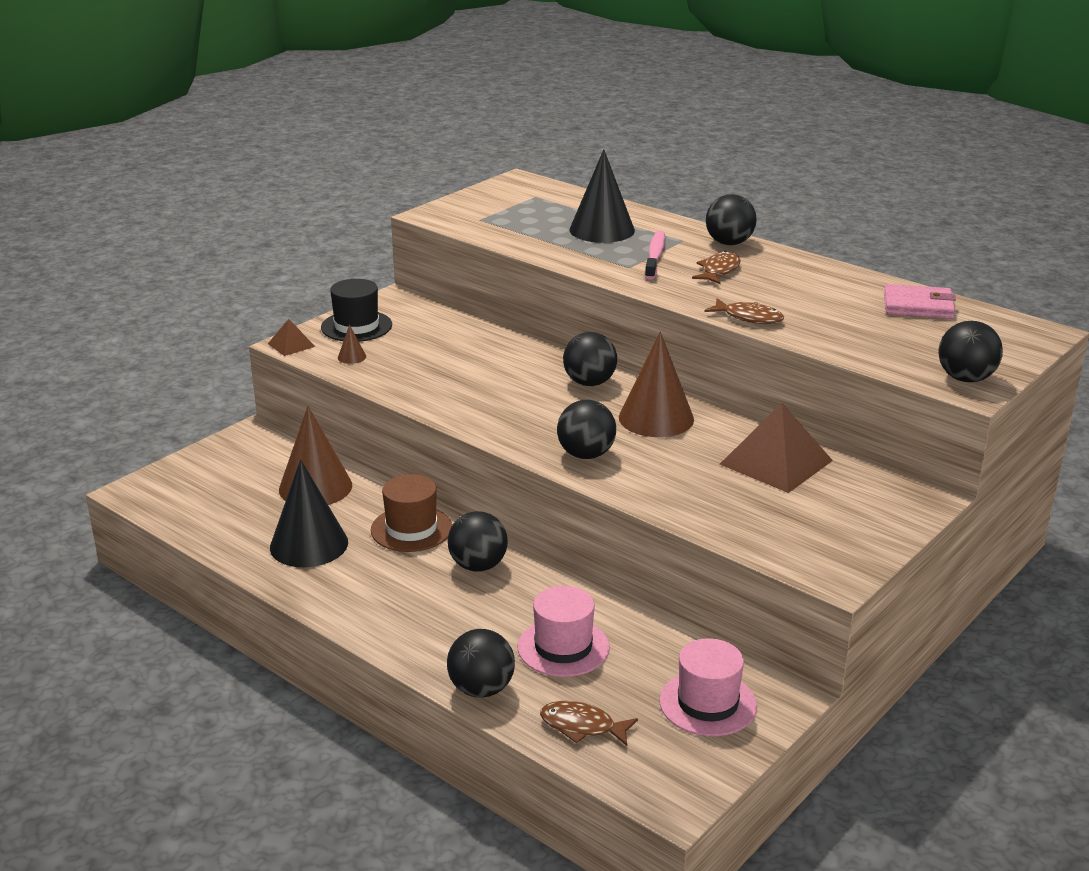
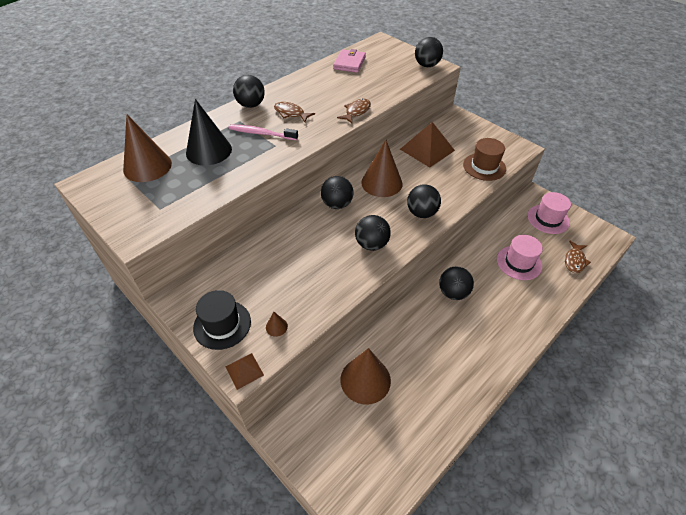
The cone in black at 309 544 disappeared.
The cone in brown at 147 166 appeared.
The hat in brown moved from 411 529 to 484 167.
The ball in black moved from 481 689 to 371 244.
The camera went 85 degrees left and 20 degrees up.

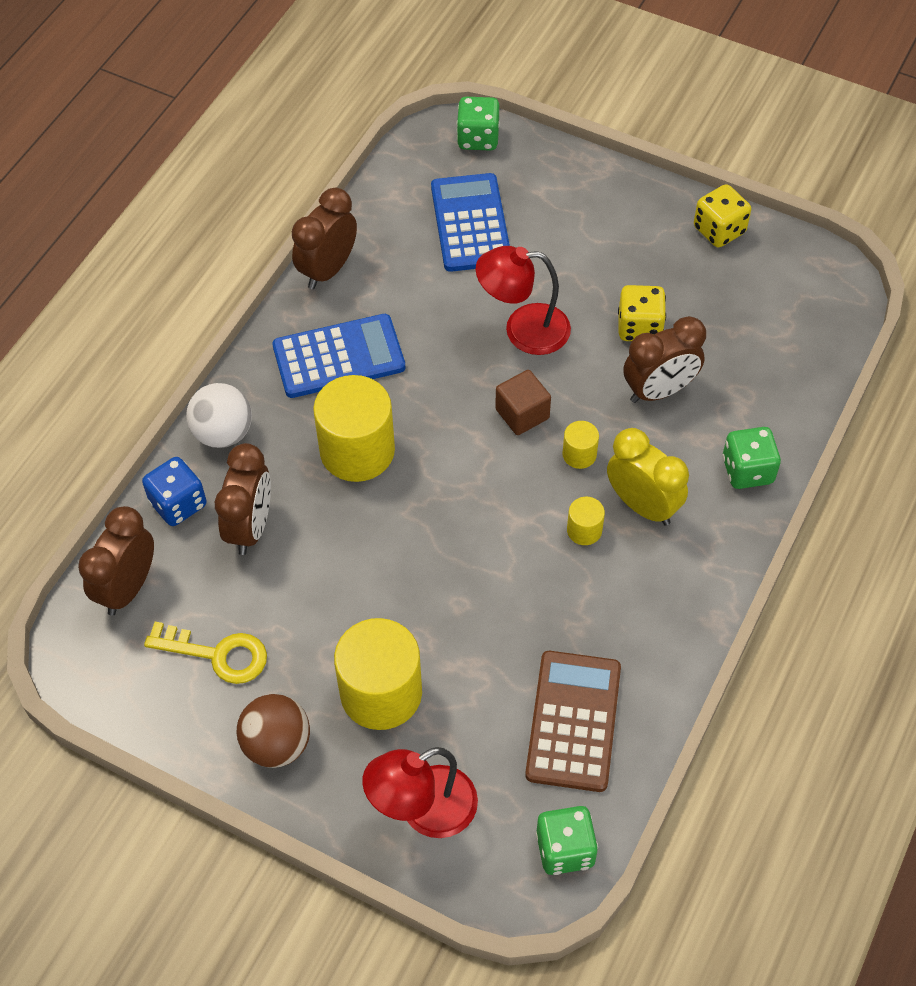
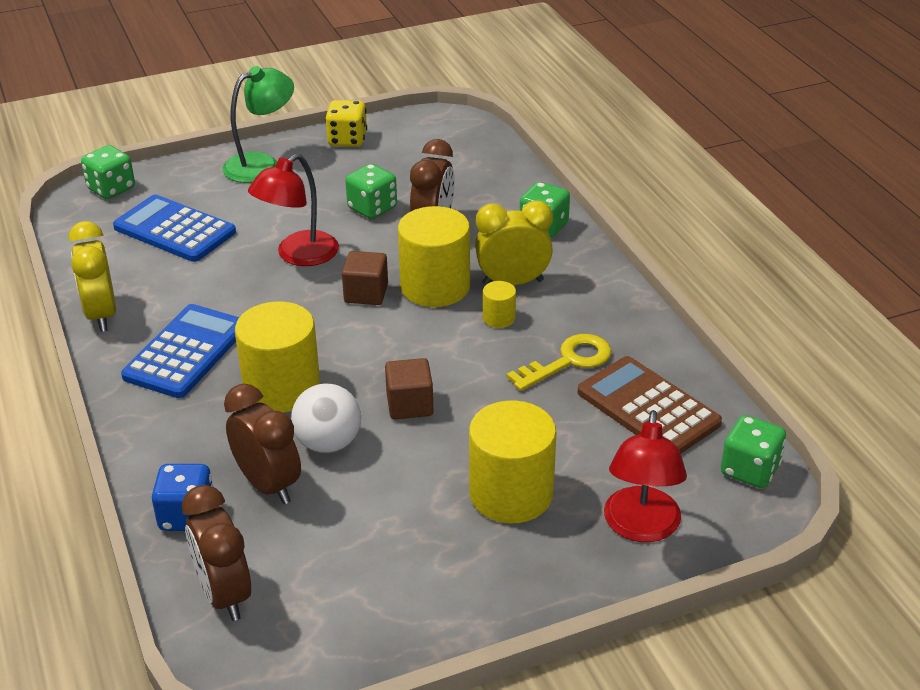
The ball in brown at 277 744 disappeared.
The lamp in green at 261 164 appeared.
The cube in brown at 409 405 appeared.
The key in yellow moved from 217 654 to 568 361.
The ball in white moved from 223 433 to 328 443.
The clock in brown at 327 270 became the clock in yellow at 101 315.
The dice in yellow at 639 327 became the dice in green at 372 208.
The cylinder in yellow at 579 454 changed to 2.19 times the size.
The camera went 50 degrees left and 20 degrees down.

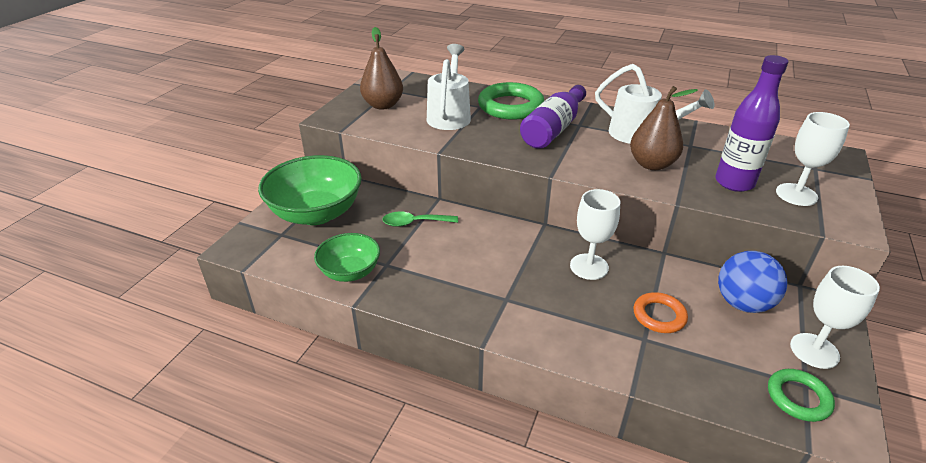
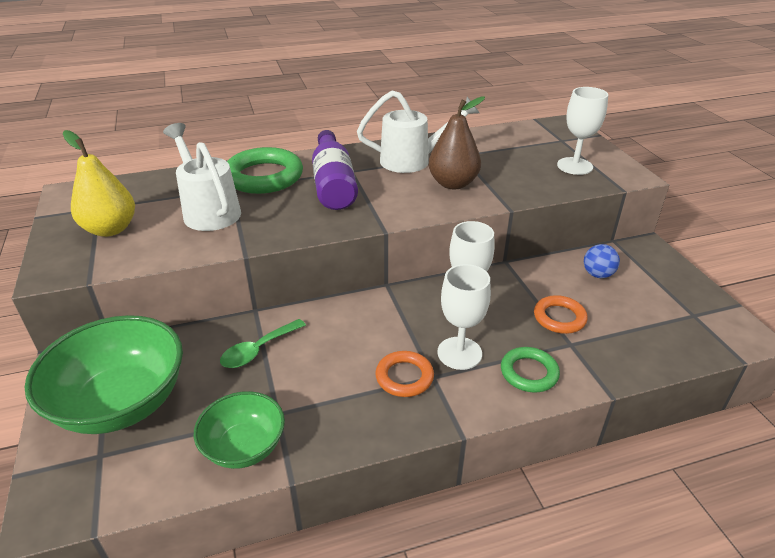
The bottle in purple at 734 183 disappeared.
The ring in orange at 404 377 appeared.
The ring in green moved from 798 398 to 529 373.
The goblet in white moved from 814 351 to 459 353.
The pear in brown at 383 105 became the pear in yellow at 110 229.
The ball in blue at 742 303 changed to 0.60 times the size.
The camera went 40 degrees left and 0 degrees up.

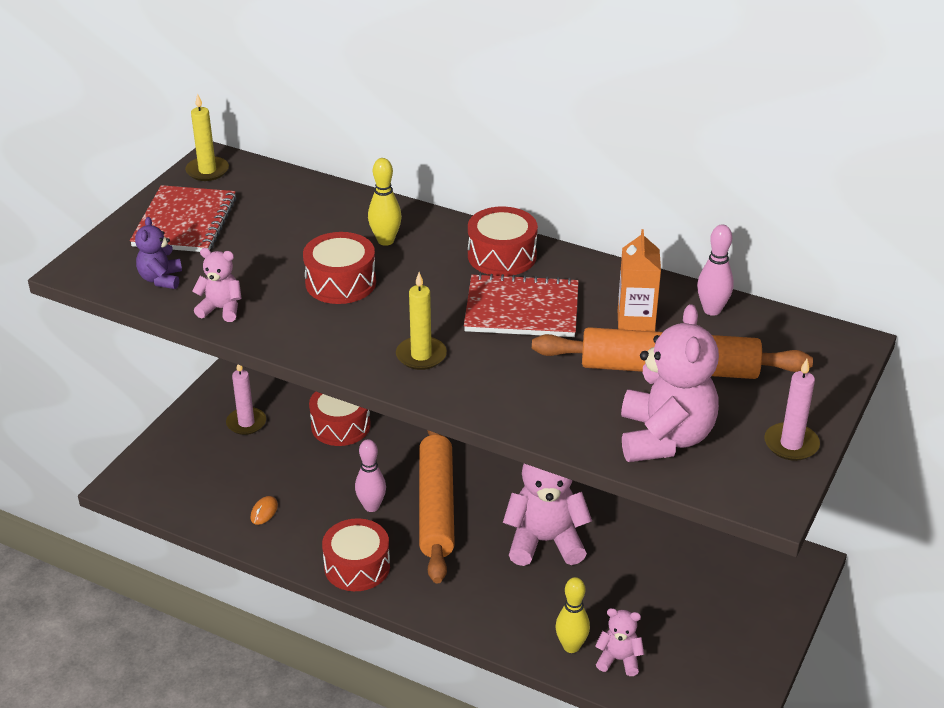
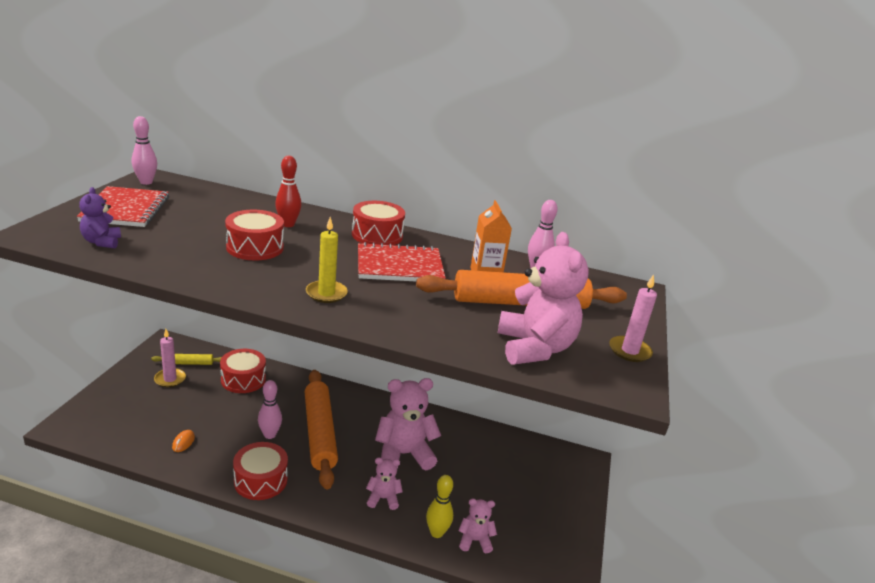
The rolling pin in yellow at 189 363 appeared.
The teddy bear in pink moved from 221 309 to 383 498.
The candle in yellow at 207 171 was replaced by the bowling pin in pink at 146 182.
The bowling pin in yellow at 385 241 became the bowling pin in red at 288 224.
The camera went 15 degrees left and 10 degrees down.

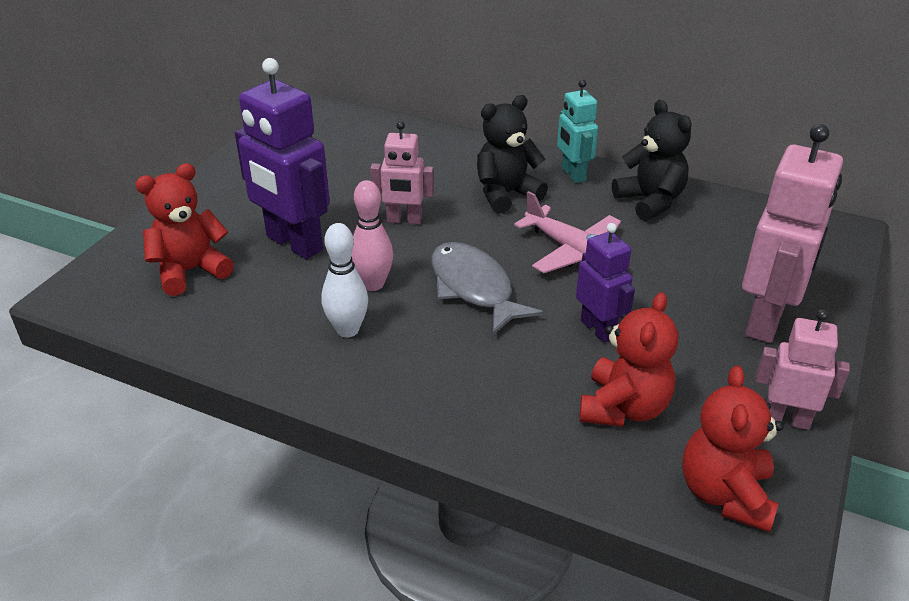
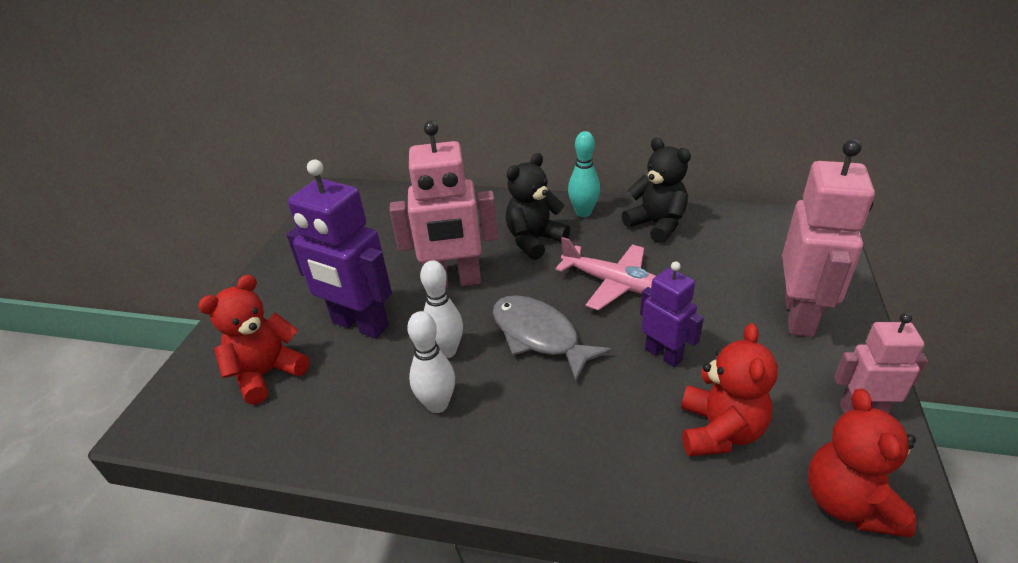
The robot in turquoise at 572 174 was replaced by the bowling pin in turquoise at 583 212.
The bowling pin in pink at 373 284 became the bowling pin in white at 446 351.
The robot in pink at 404 220 changed to 1.72 times the size.
The camera went 10 degrees left and 0 degrees up.

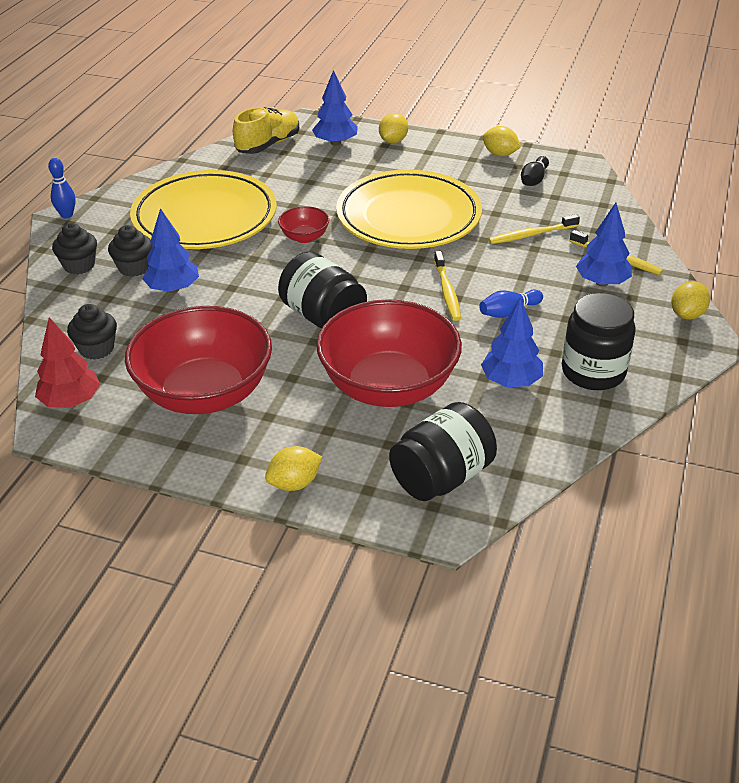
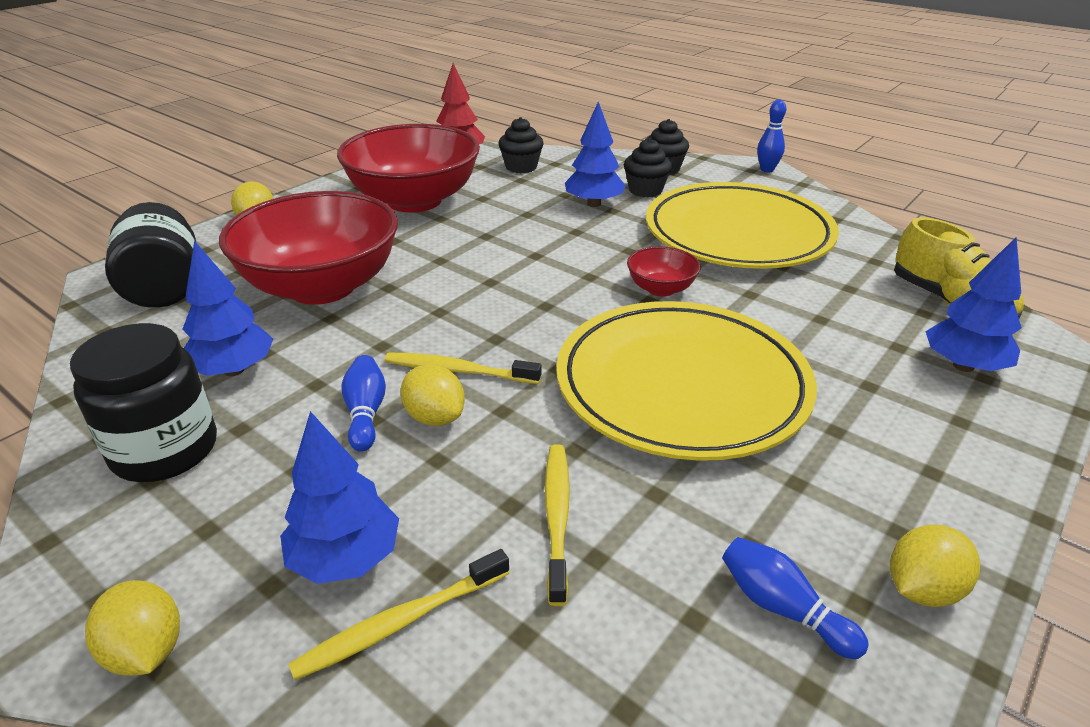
The jar in black at 323 317 disappeared.
The lemon in yellow moved from 393 141 to 435 417.
The bowling pin in black at 534 180 became the bowling pin in blue at 782 608.
The camera went 110 degrees right and 5 degrees down.

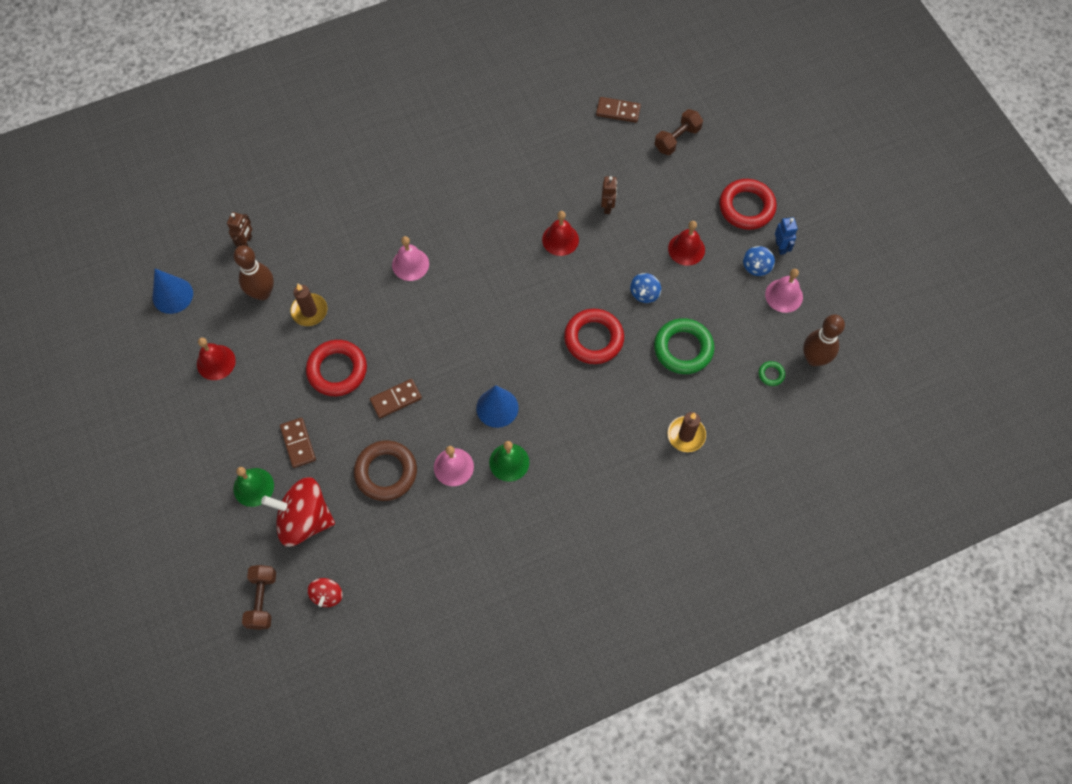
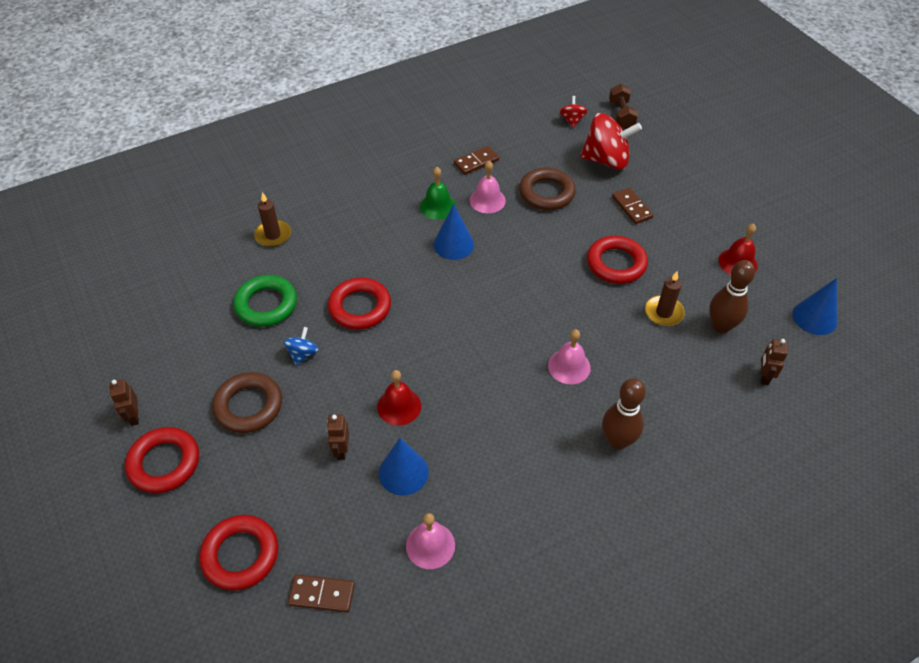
The bell in green at 253 487 disappeared.
The spinning top in blue at 756 267 disappeared.
The ring in green at 771 374 disappeared.
The cone in blue at 403 472 appeared.
The domino in brown moved from 396 399 to 476 162.
The bell in pink moved from 784 295 to 430 545.
The bowling pin in brown moved from 814 358 to 617 441.
The dumbbell in brown at 677 139 was replaced by the ring in red at 240 555.
The bell in red at 686 249 was replaced by the ring in brown at 248 406.
The robot in blue at 780 247 became the robot in brown at 134 416.
The camera went 175 degrees right and 15 degrees down.

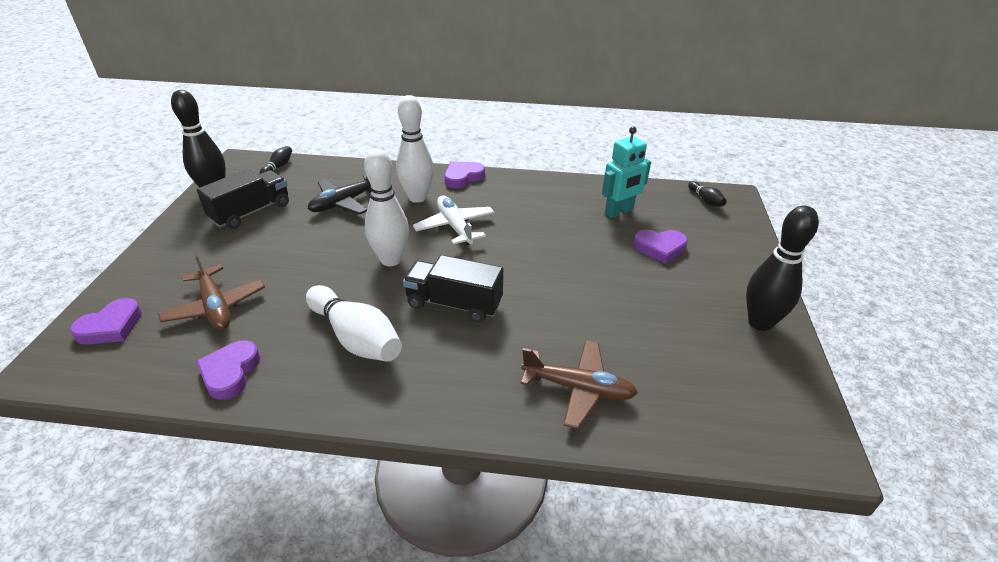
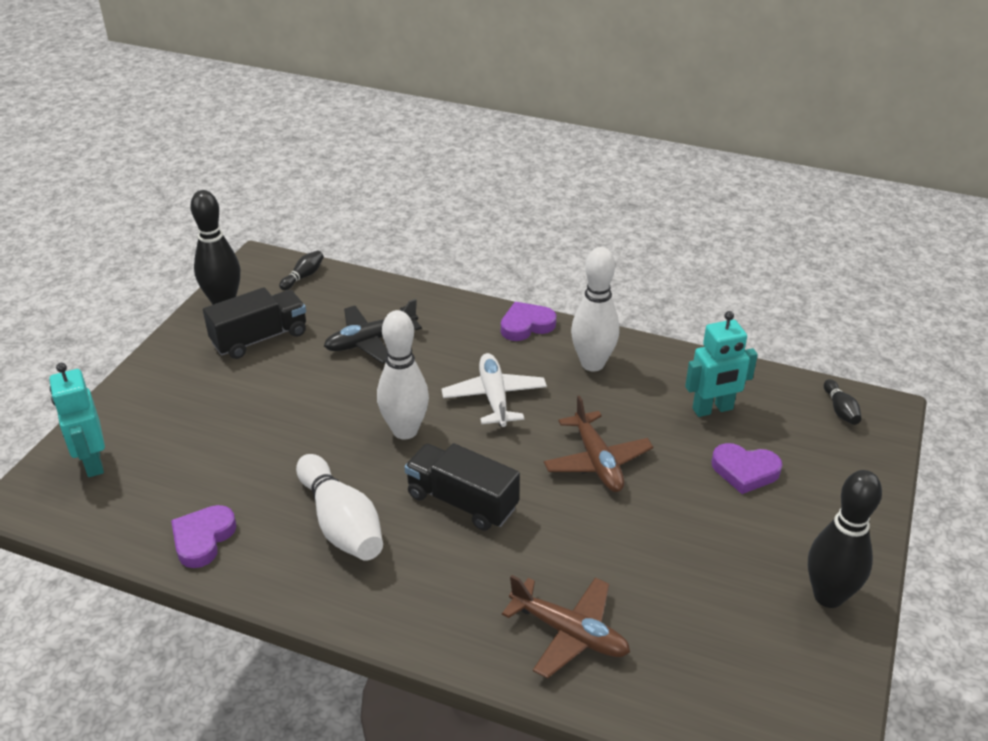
The plane in brown moved from 216 306 to 597 461.
The bowling pin in white moved from 417 197 to 592 364.
The heart in purple at 111 327 was replaced by the robot in turquoise at 93 462.
The camera went 15 degrees right and 0 degrees up.

